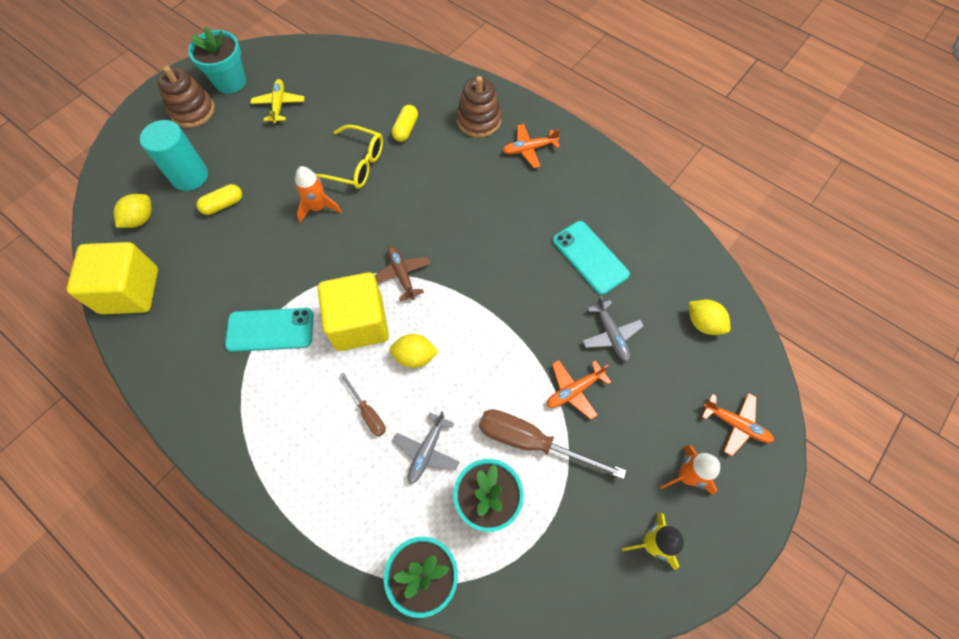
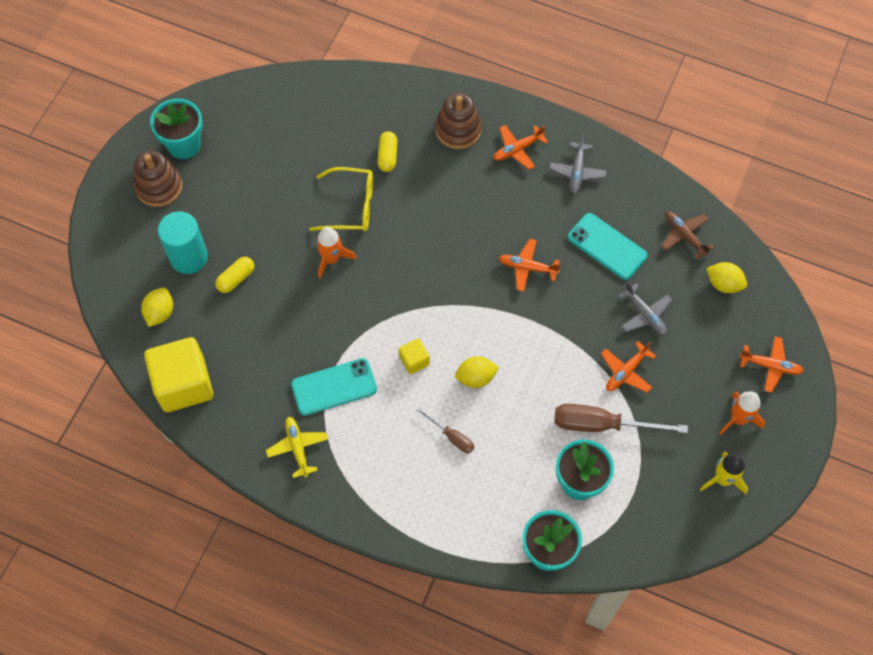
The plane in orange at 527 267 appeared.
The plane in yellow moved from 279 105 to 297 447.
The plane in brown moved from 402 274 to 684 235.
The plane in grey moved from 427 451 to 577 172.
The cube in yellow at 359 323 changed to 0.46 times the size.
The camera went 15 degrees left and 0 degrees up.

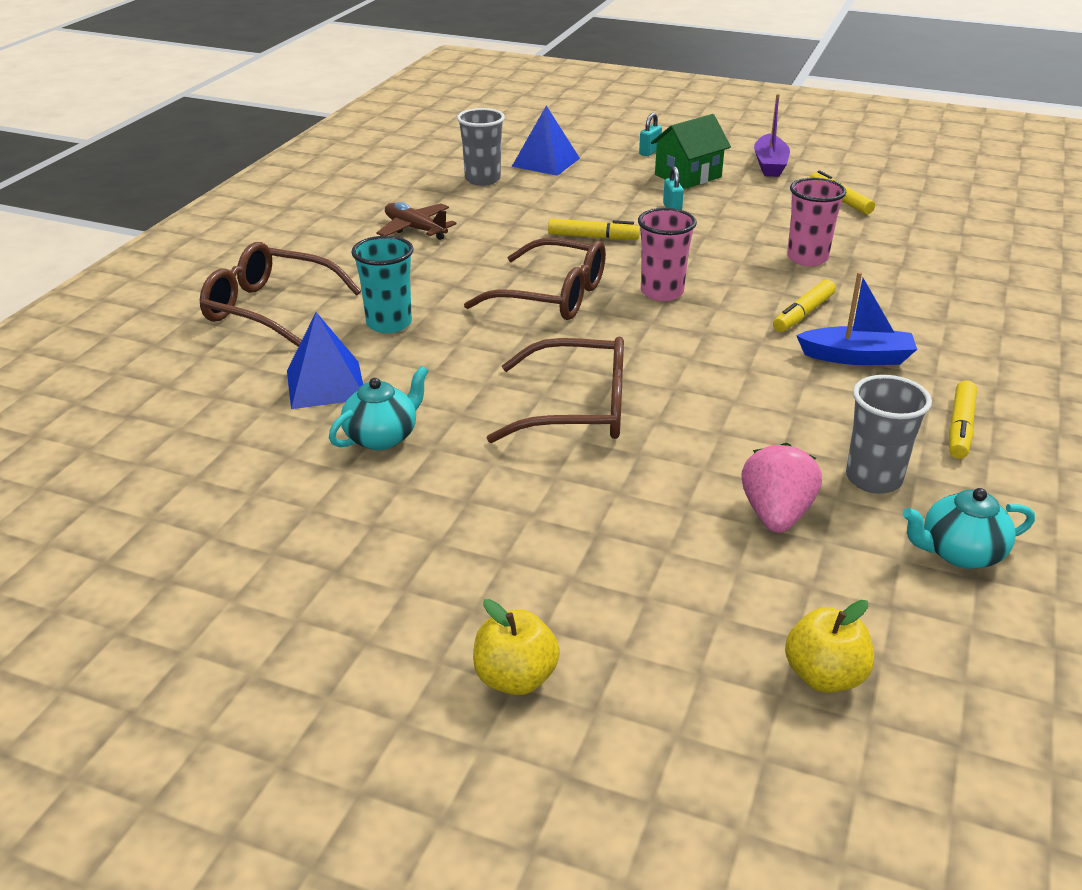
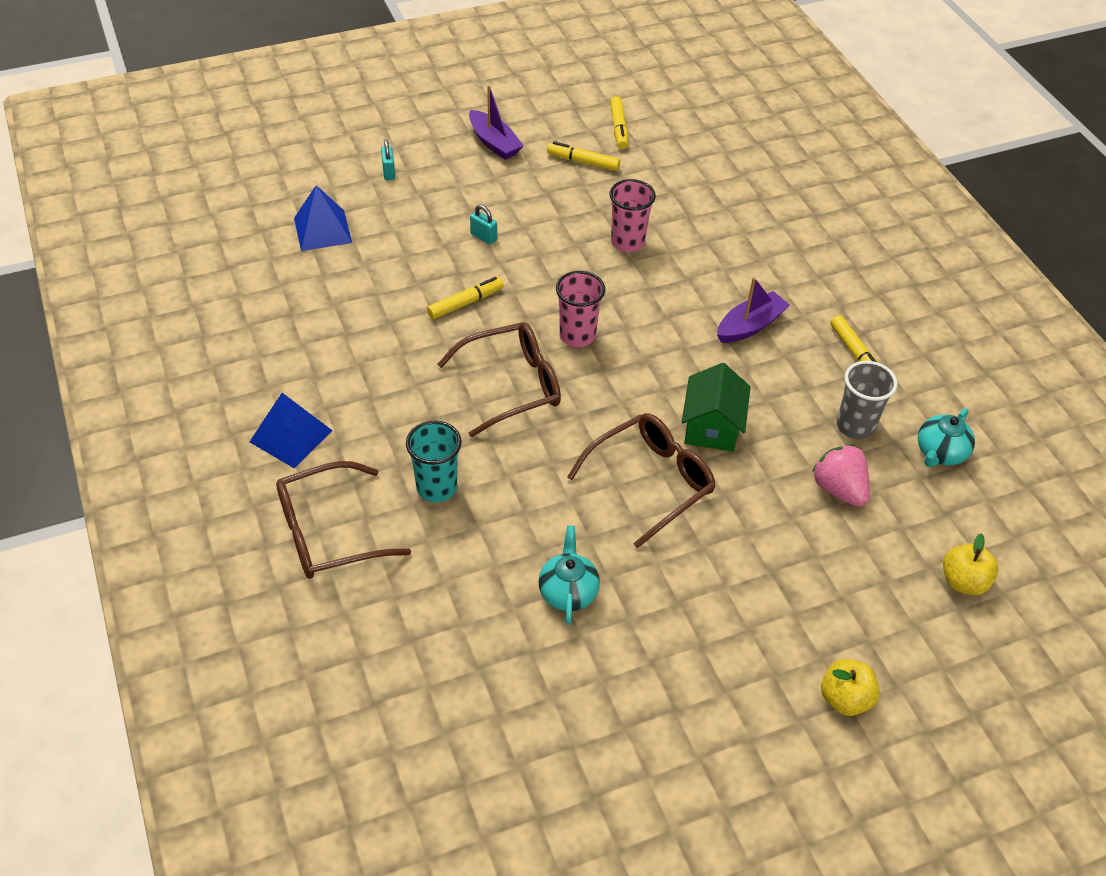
The plane in brown at 415 229 disappeared.
The cup in grey at 482 179 disappeared.
The pyramid in blue moved from 325 384 to 291 436.
The house in green moved from 688 176 to 711 427.
The marker in yellow moved from 803 314 to 618 128.
The boat in blue at 856 357 became the boat in purple at 750 326.
The camera went 45 degrees left and 15 degrees up.

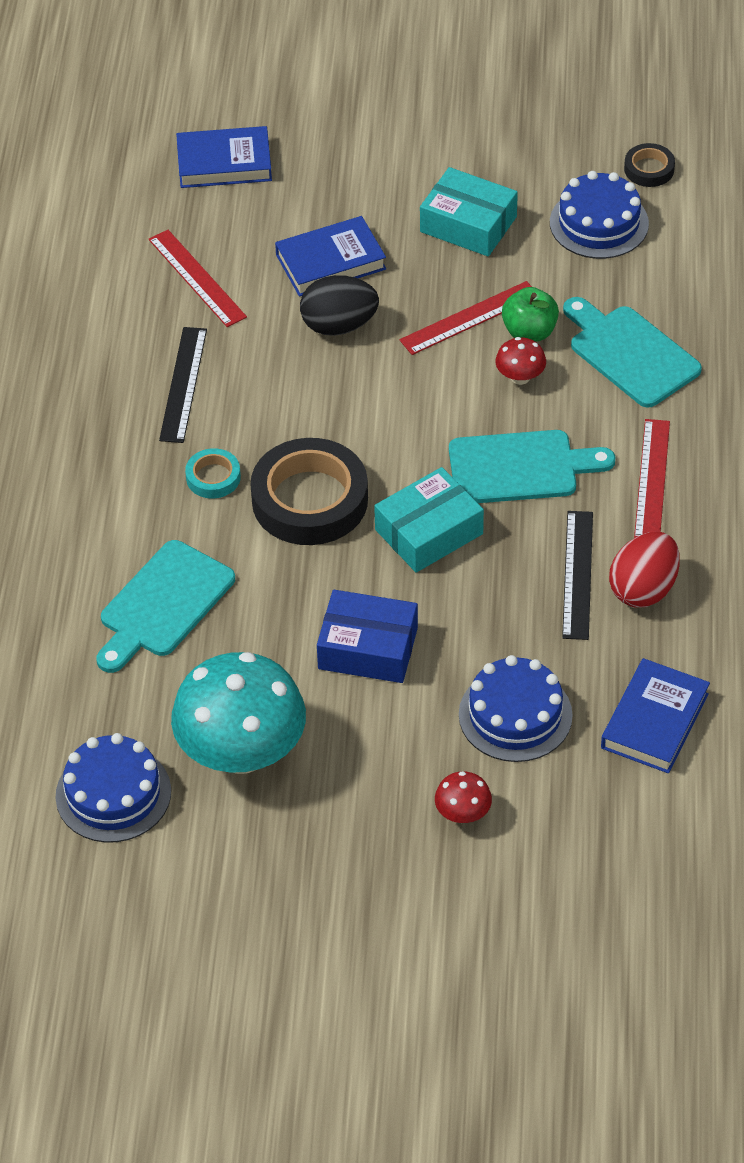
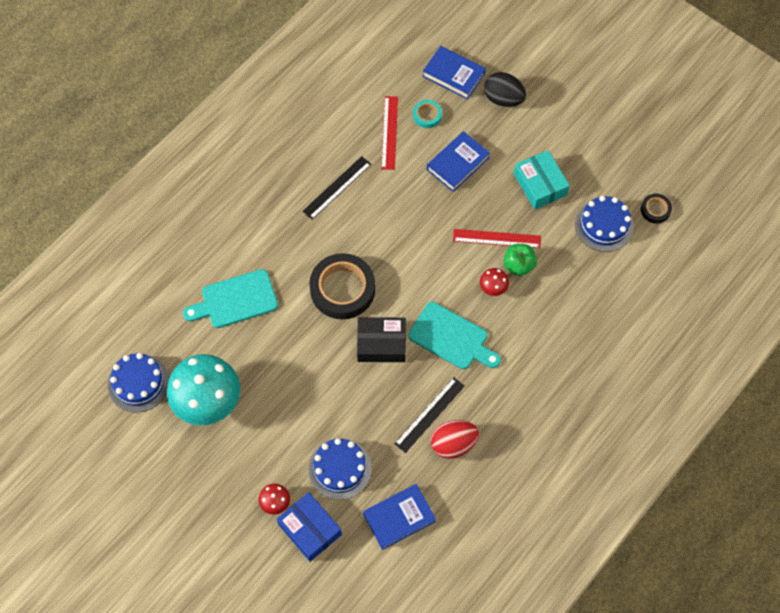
The cutting board in turquoise at 630 353 disappeared.
The ruler in red at 652 480 disappeared.
The tape in turquoise moved from 213 477 to 427 115.
The egg in black moved from 339 325 to 503 99.
The box in blue moved from 368 648 to 310 529.
The box in turquoise at 429 532 became the box in black at 381 344.
The book in blue at 330 262 turned 60 degrees counterclockwise.
The camera went 35 degrees right and 15 degrees up.

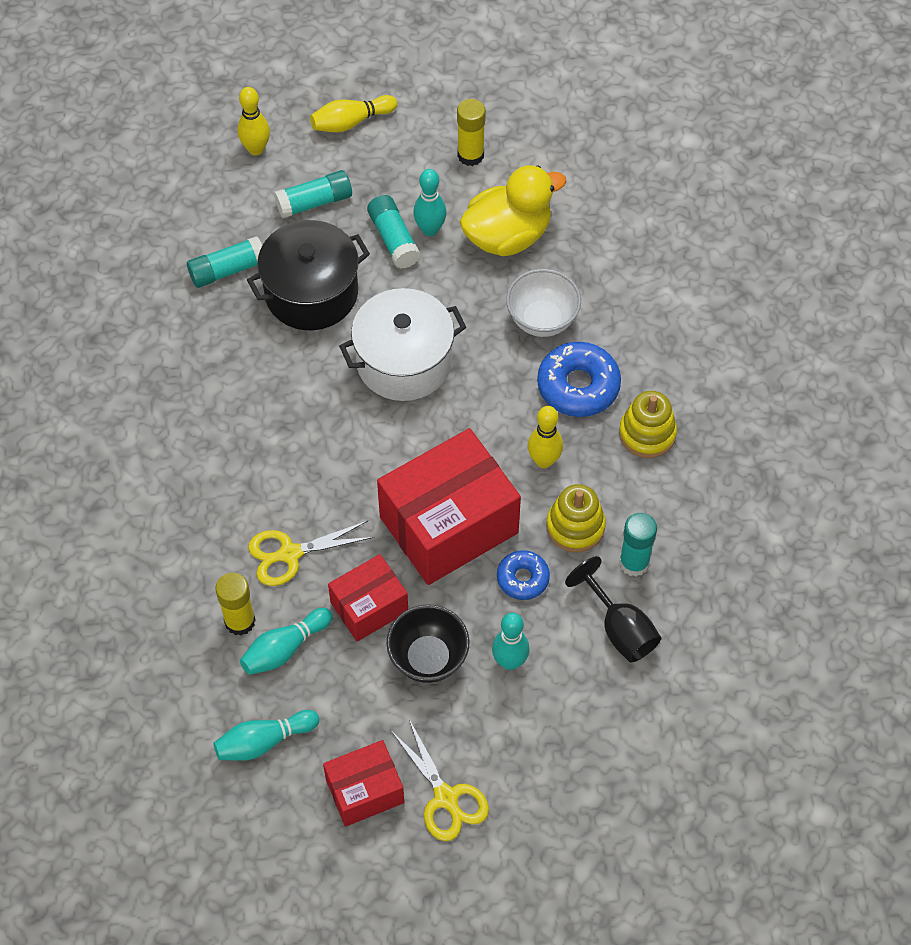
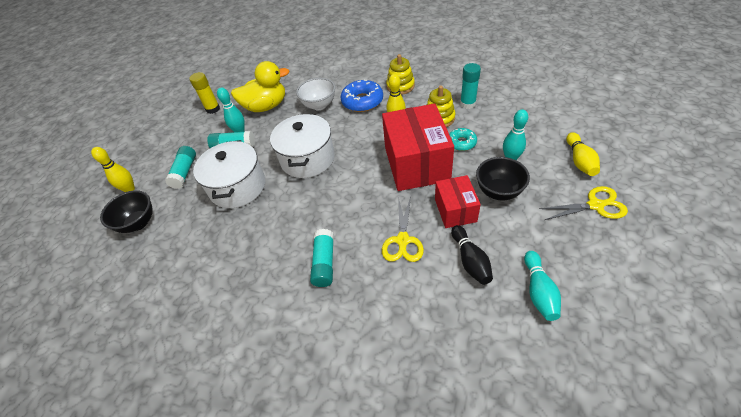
The glue stick in yellow at 240 621 disappeared.
The box in red at 365 791 disappeared.
The goblet in black at 619 628 disappeared.
The bowl in black at 138 223 appeared.
The glue stick in turquoise moved from 227 270 to 324 263.
The bowling pin in yellow moved from 351 122 to 579 161.
The bowling pin in turquoise at 285 648 became the bowling pin in black at 470 260.
The pot in black at 311 293 became the pot in white at 238 187.
The donut in blue at 523 578 became the donut in turquoise at 461 143.
The duck in yellow at 507 236 turned 75 degrees clockwise.
The camera went 60 degrees left and 10 degrees down.

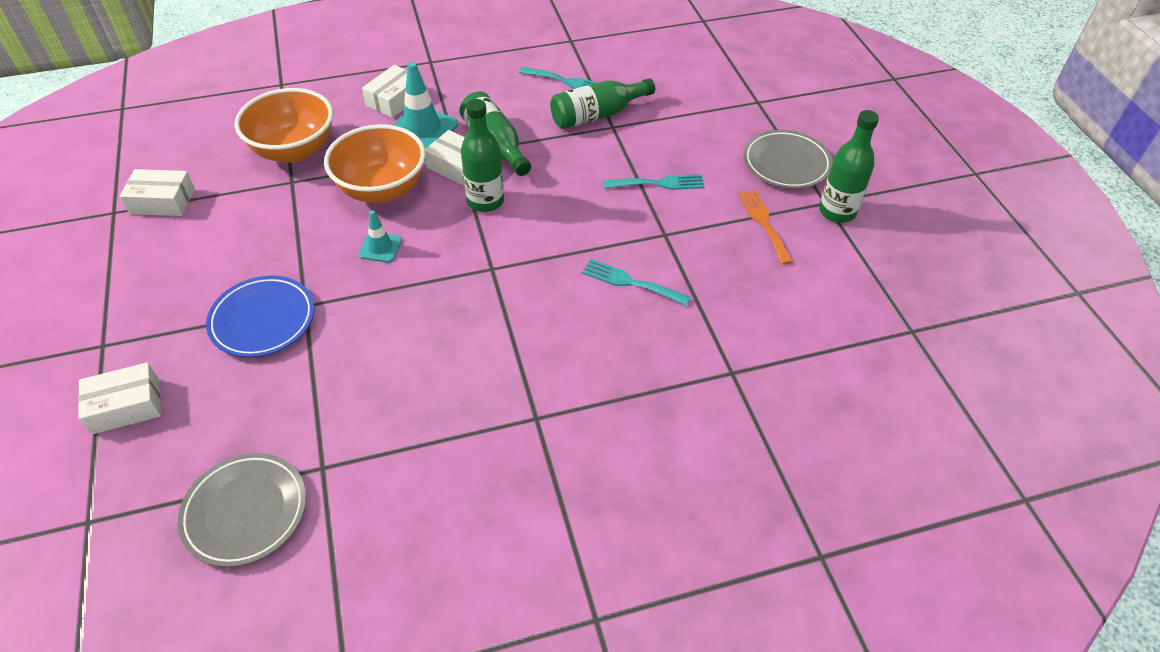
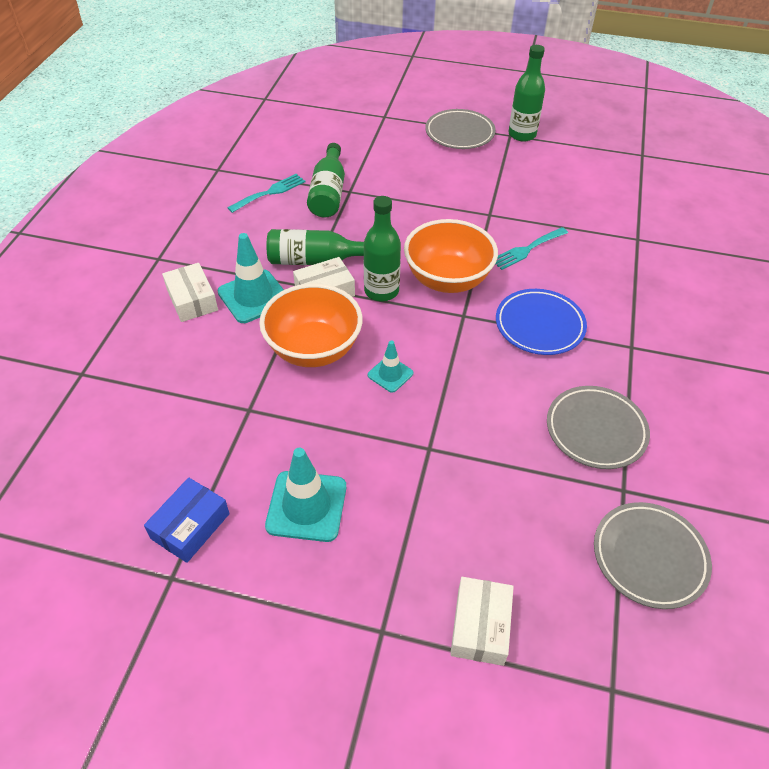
The fork in turquoise at 658 183 disappeared.
The fork in orange at 763 223 disappeared.
The traffic cone in turquoise at 306 506 appeared.
The plate in grey at 595 430 appeared.
The plate in blue moved from 263 320 to 539 325.
The bowl in orange moved from 294 150 to 447 279.
The box in white at 162 201 became the box in blue at 190 526.
The camera went 60 degrees left and 0 degrees up.

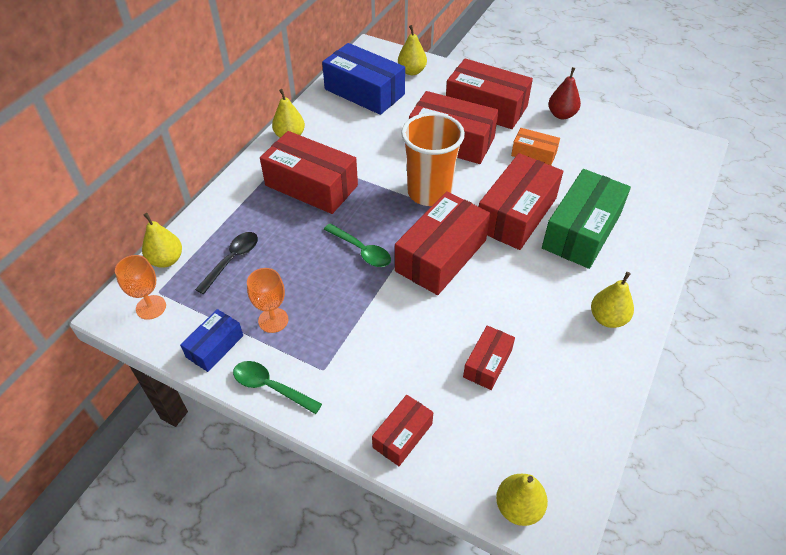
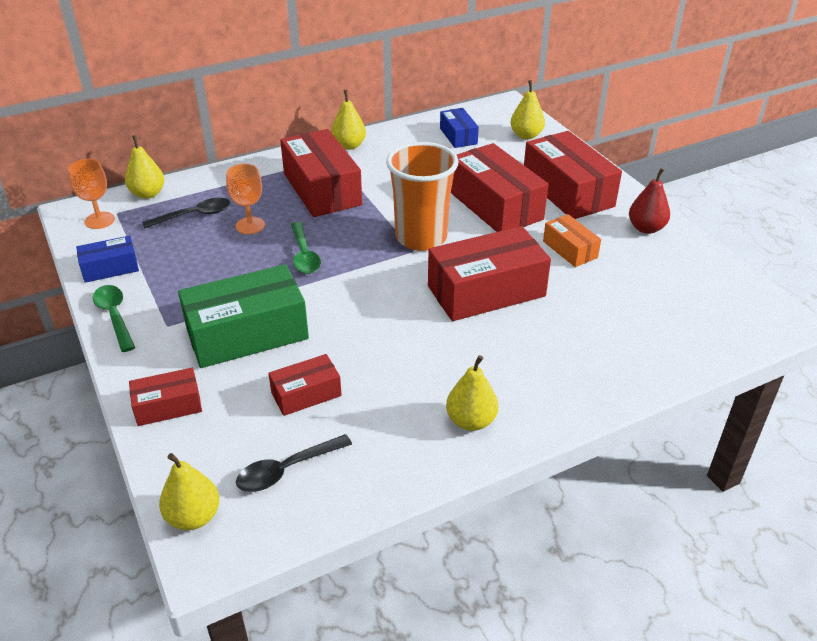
The box in red at 441 255 disappeared.
The spoon in black at 286 470 appeared.
The goblet in orange moved from 273 320 to 250 225.
The box in green moved from 581 231 to 247 334.
The box in blue at 364 92 changed to 0.52 times the size.
The camera went 35 degrees right and 10 degrees down.

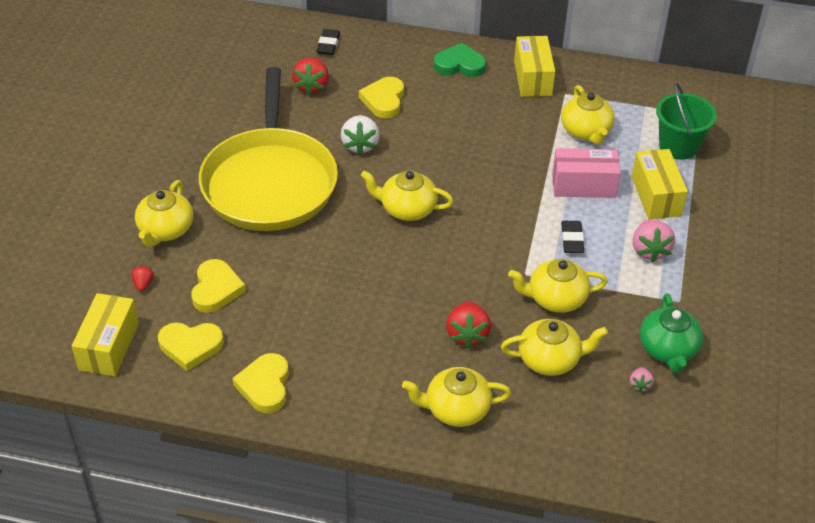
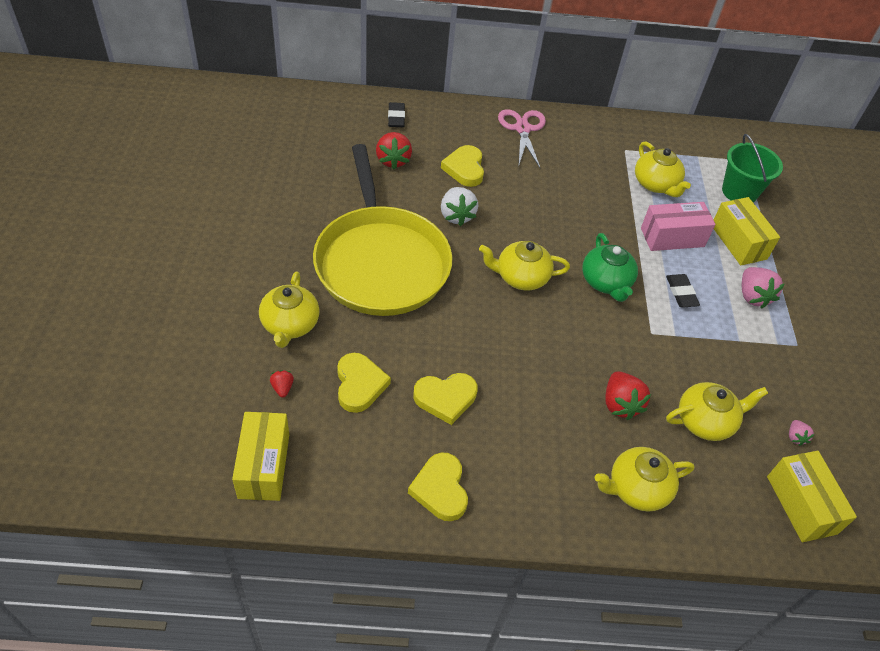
The teapot in yellow at 555 298 disappeared.
The heart in yellow moved from 190 346 to 445 398.
The box in yellow moved from 532 78 to 801 505.
The teapot in green moved from 668 349 to 606 282.
The heart in green at 459 65 was replaced by the scissors in pink at 522 129.
The camera went 15 degrees left and 5 degrees up.

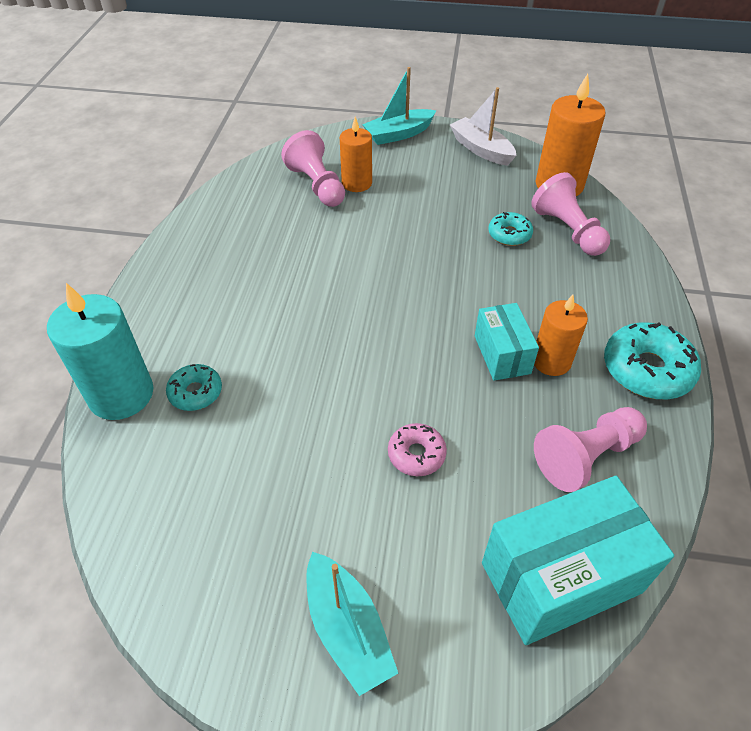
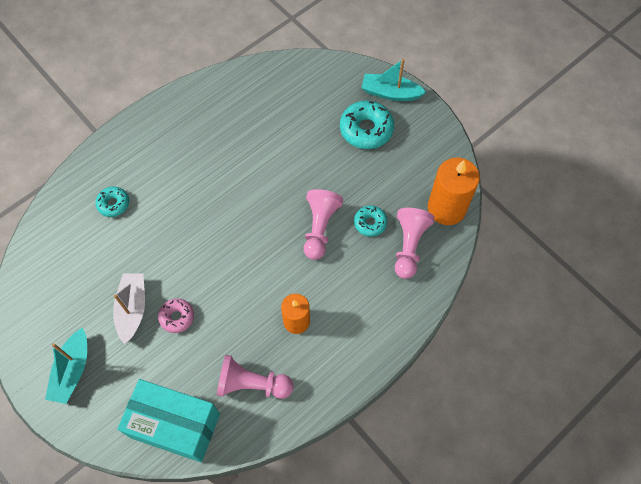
The candle in turquoise at 121 395 disappeared.
The candle in orange at 356 183 disappeared.
The box in turquoise at 502 354 disappeared.
The pawn in pink moved from 317 185 to 320 228.
The boat in white moved from 481 150 to 132 309.
The donut in turquoise moved from 647 370 to 366 129.
The camera went 40 degrees right and 15 degrees up.

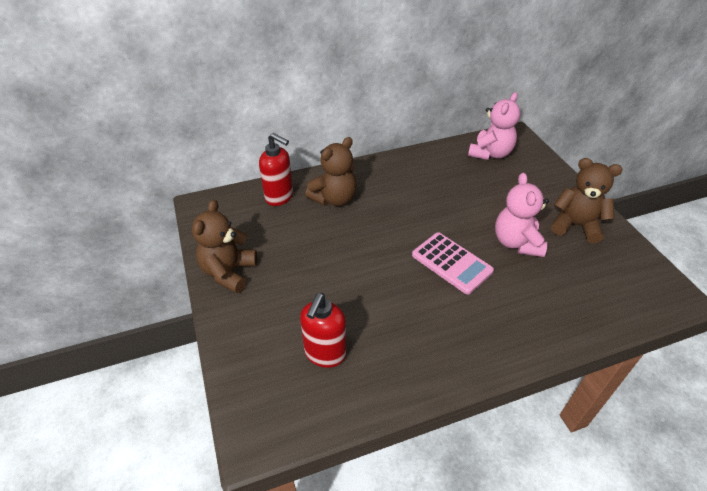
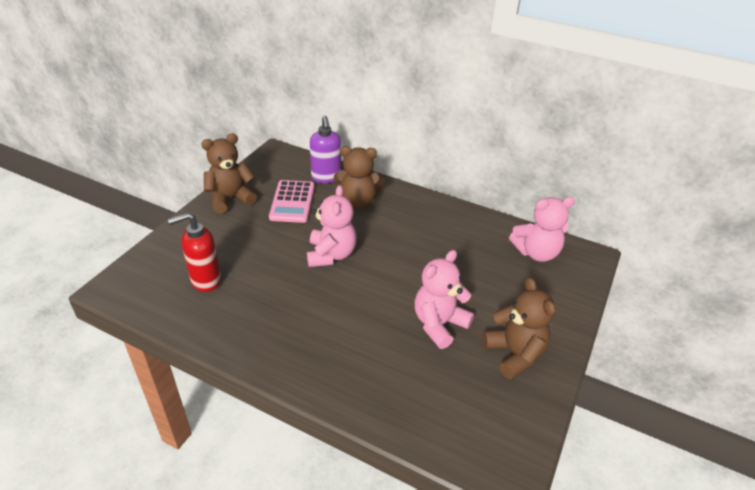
The teddy bear in pink at 331 255 appeared.
The calculator in pink moved from 451 263 to 292 202.
The soap dispenser in red at 279 197 became the soap dispenser in purple at 326 177.
The camera went 45 degrees right and 5 degrees down.

